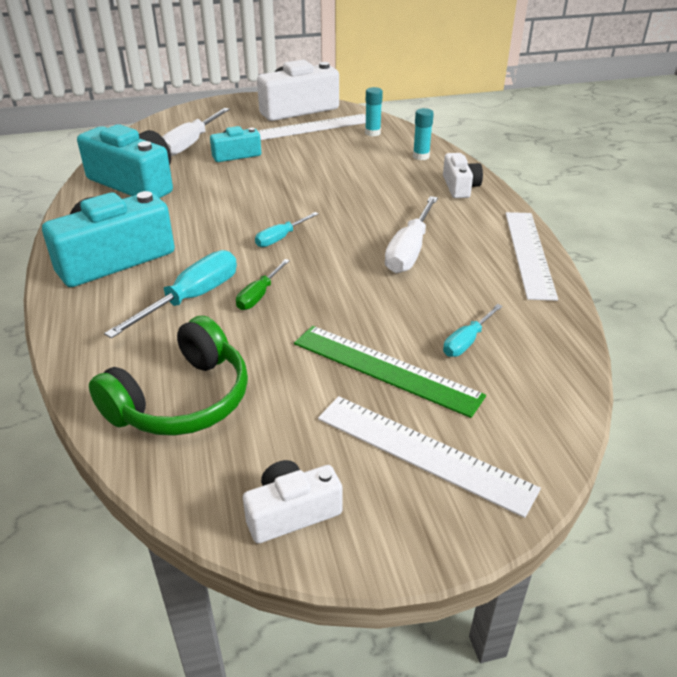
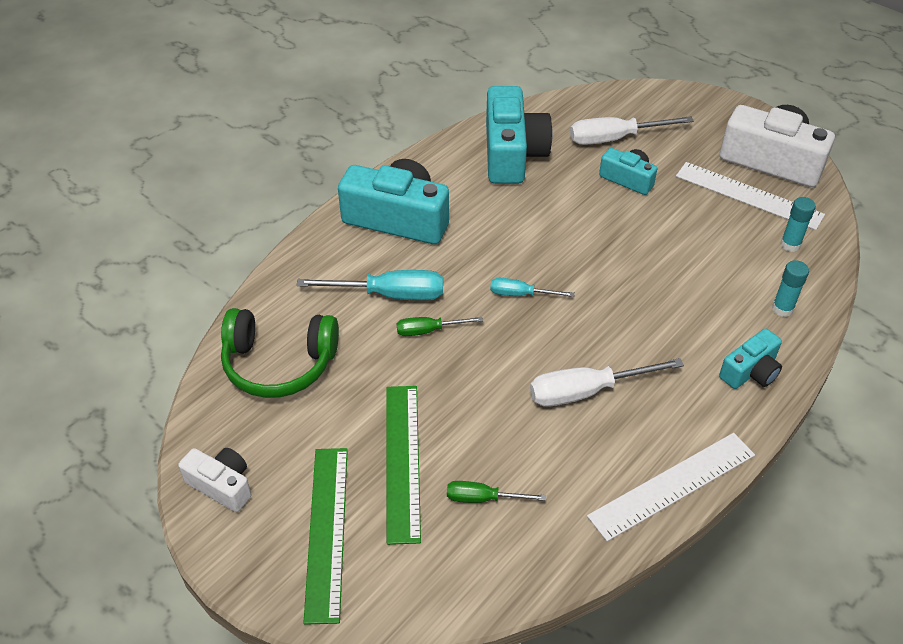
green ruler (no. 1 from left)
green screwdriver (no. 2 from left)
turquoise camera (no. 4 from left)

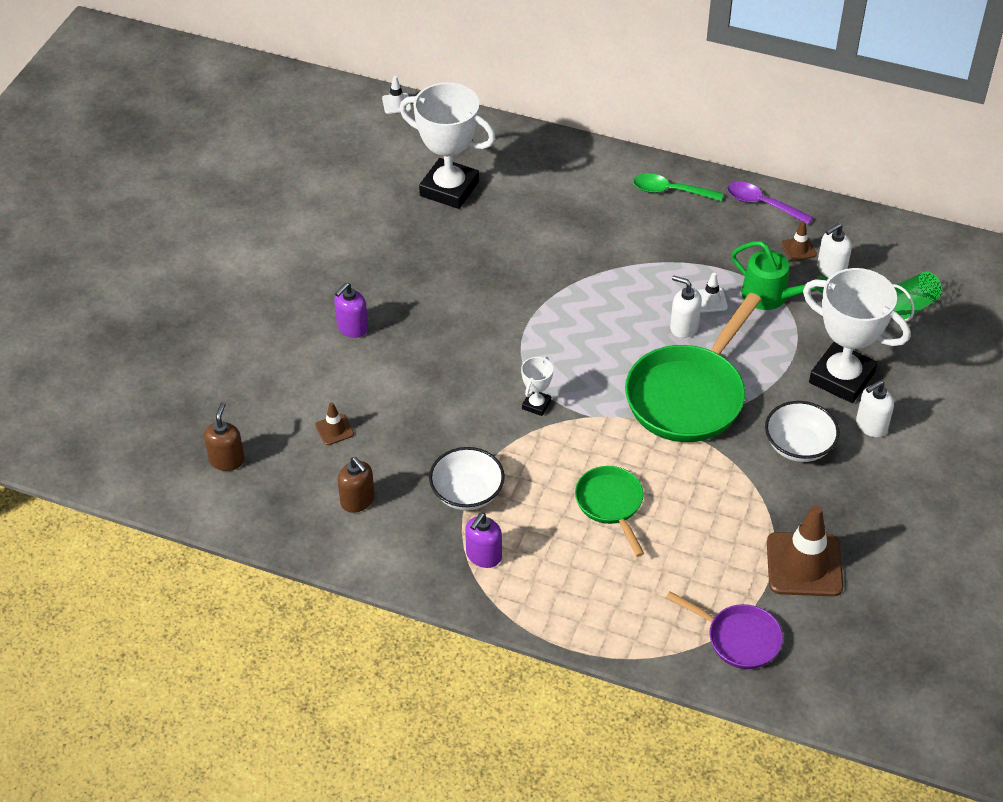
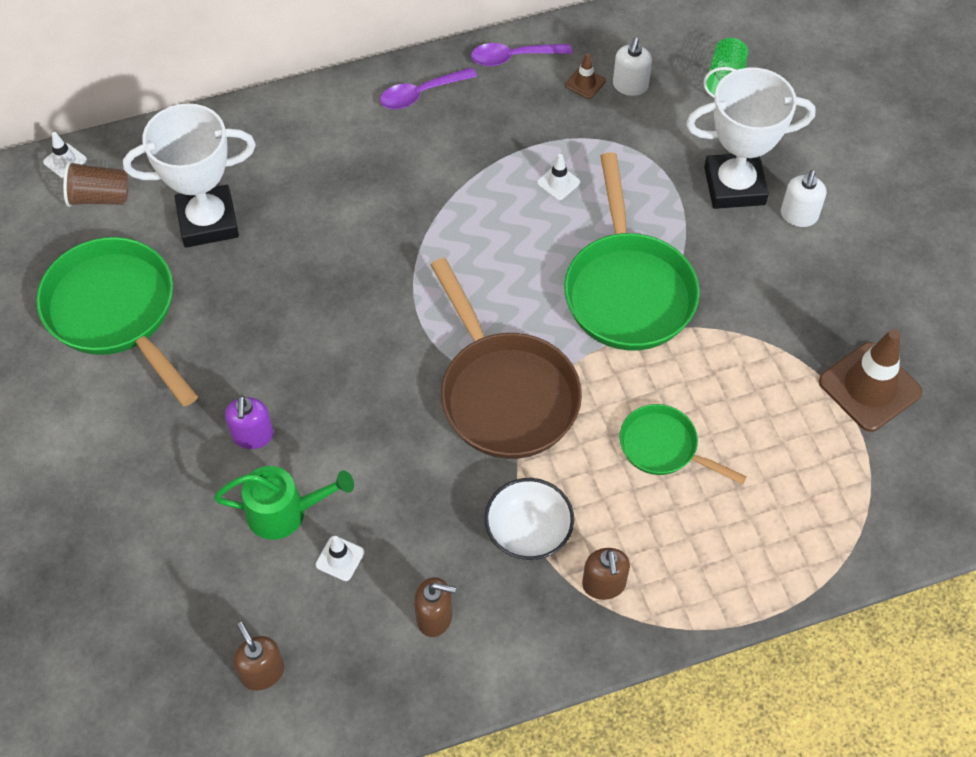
green pan (no. 1 from left)
brown cup
green watering can
white traffic cone (no. 2 from left)
purple spoon (no. 1 from left)
brown pan
brown soap dispenser (no. 3 from left)
purple pan
white soap dispenser (no. 1 from left in the first image)
white bowl (no. 2 from left in the first image)

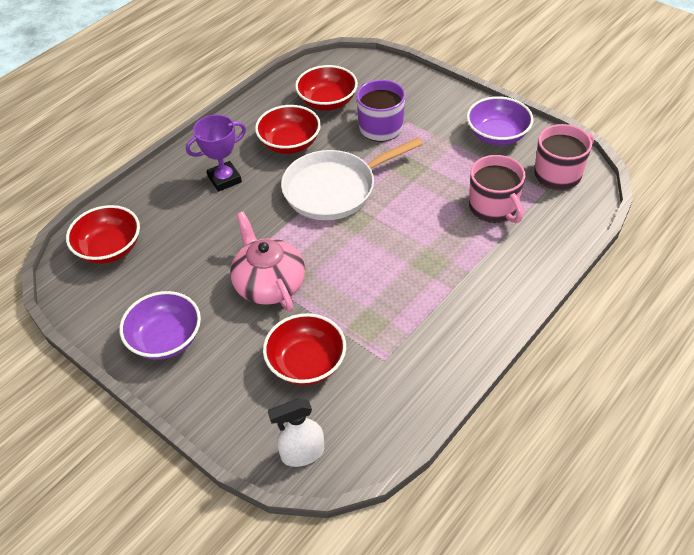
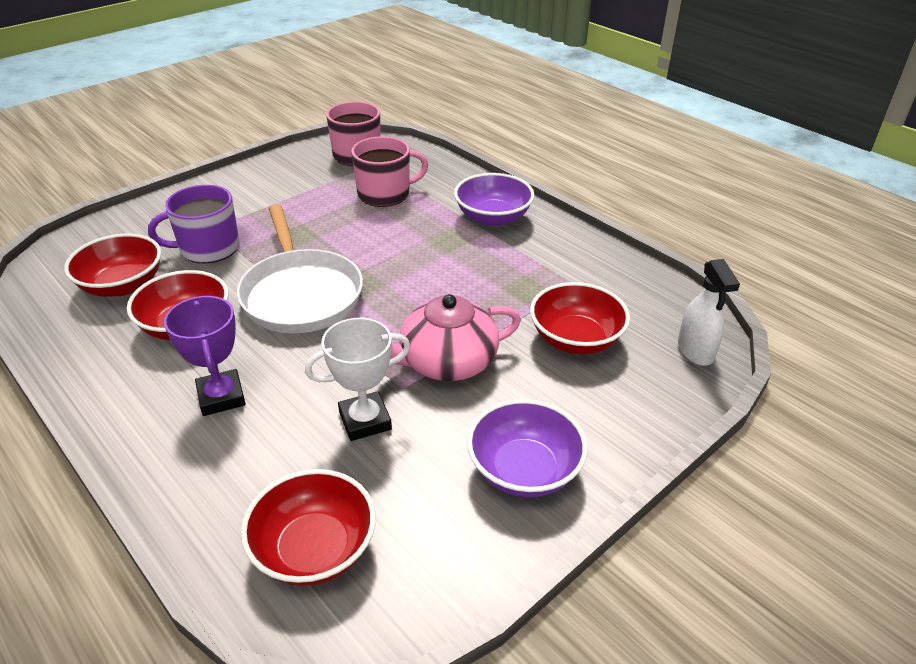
white trophy
purple bowl (no. 1 from left)

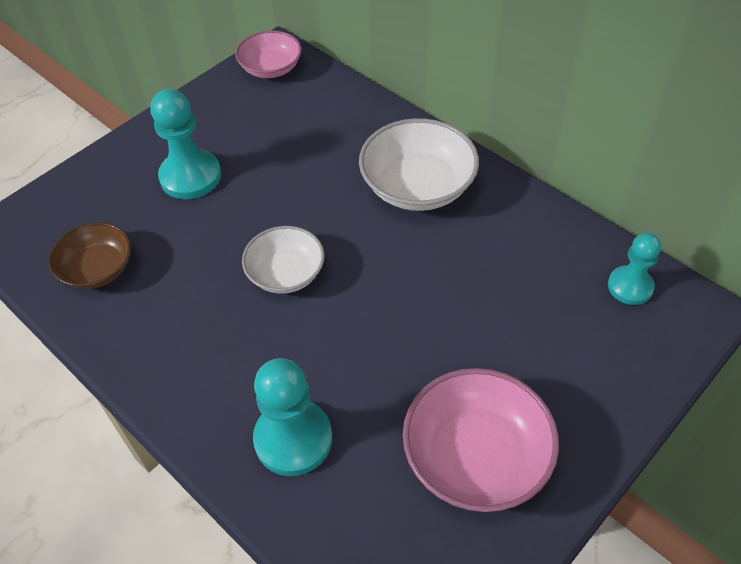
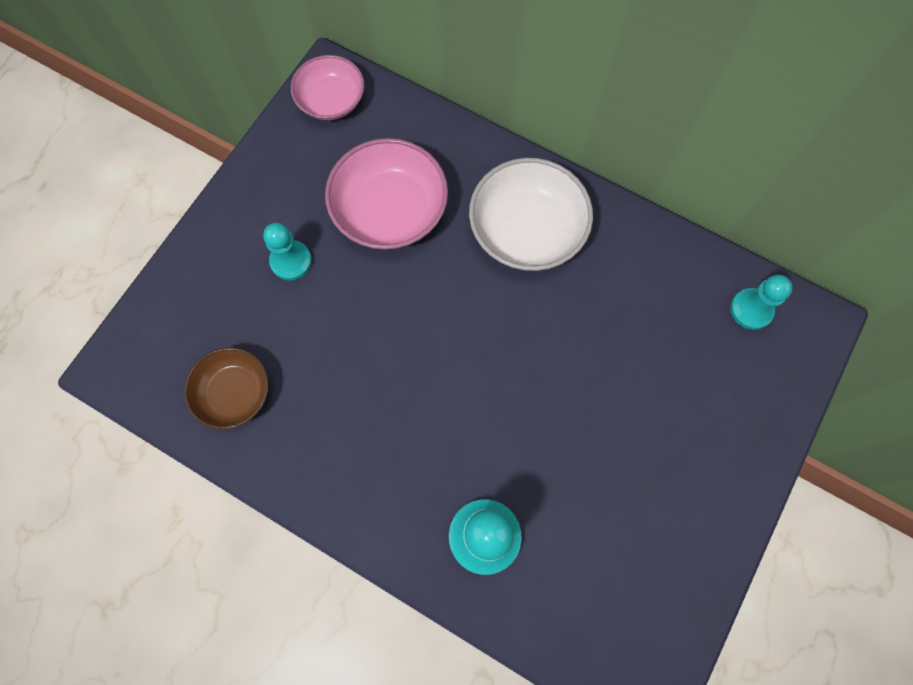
turquoise pawn (no. 1 from left)
pink bowl (no. 2 from left)
white bowl (no. 1 from left in the first image)

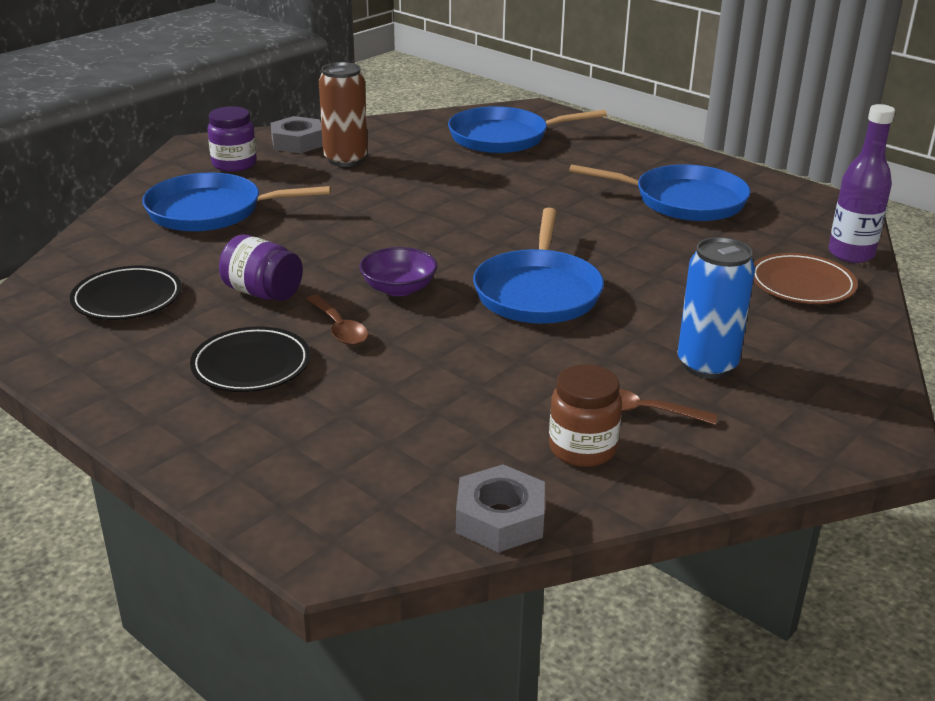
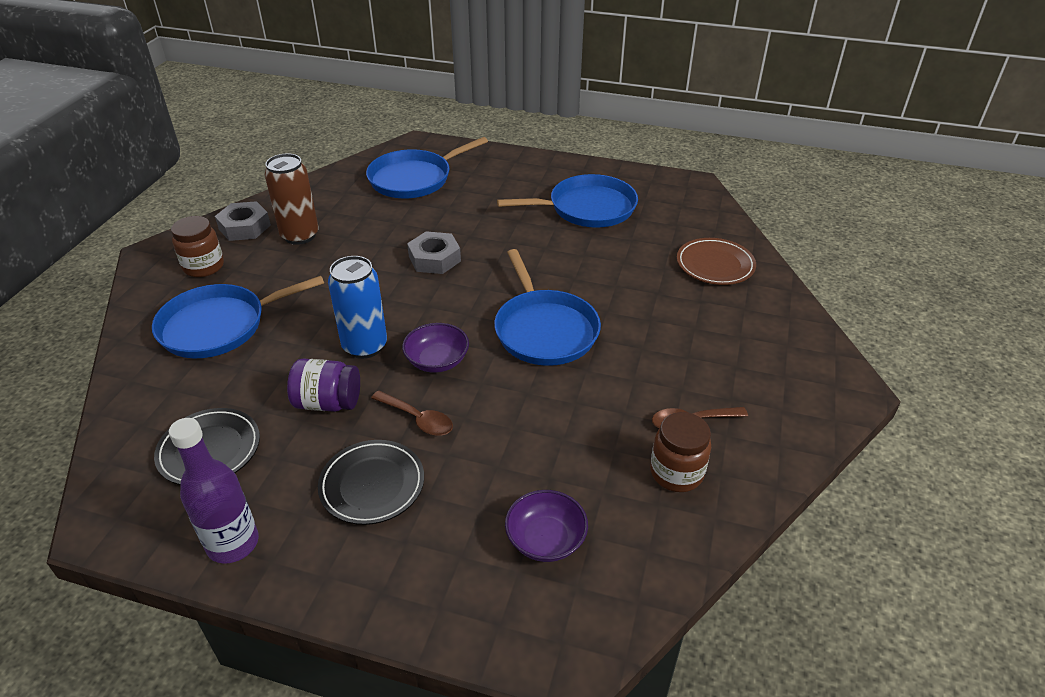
purple bottle
brown jar (no. 1 from left)
blue can
grey nut (no. 2 from left)
purple bowl (no. 2 from left)

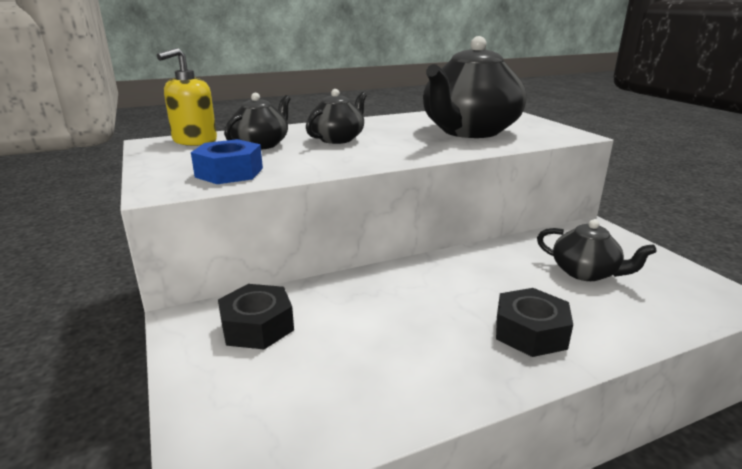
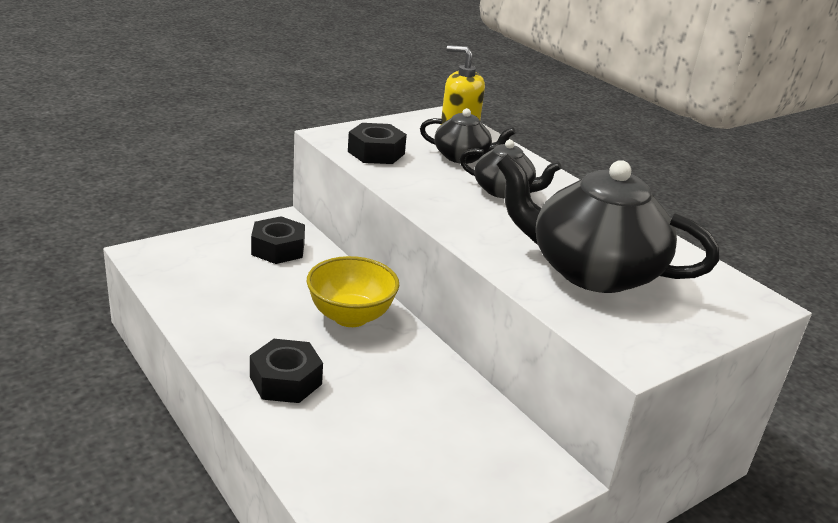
yellow bowl
black nut (no. 3 from left)
black teapot (no. 4 from left in the first image)

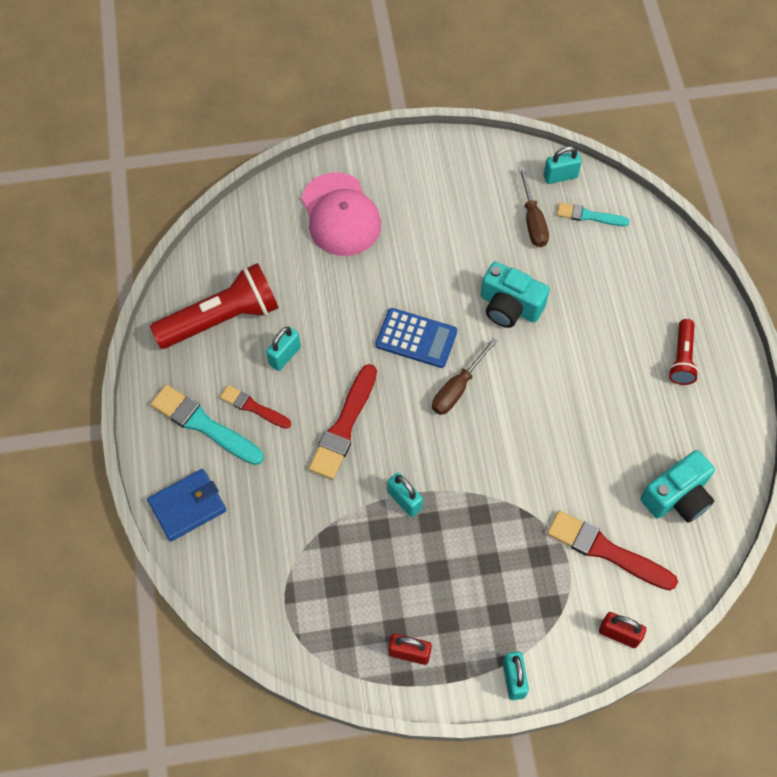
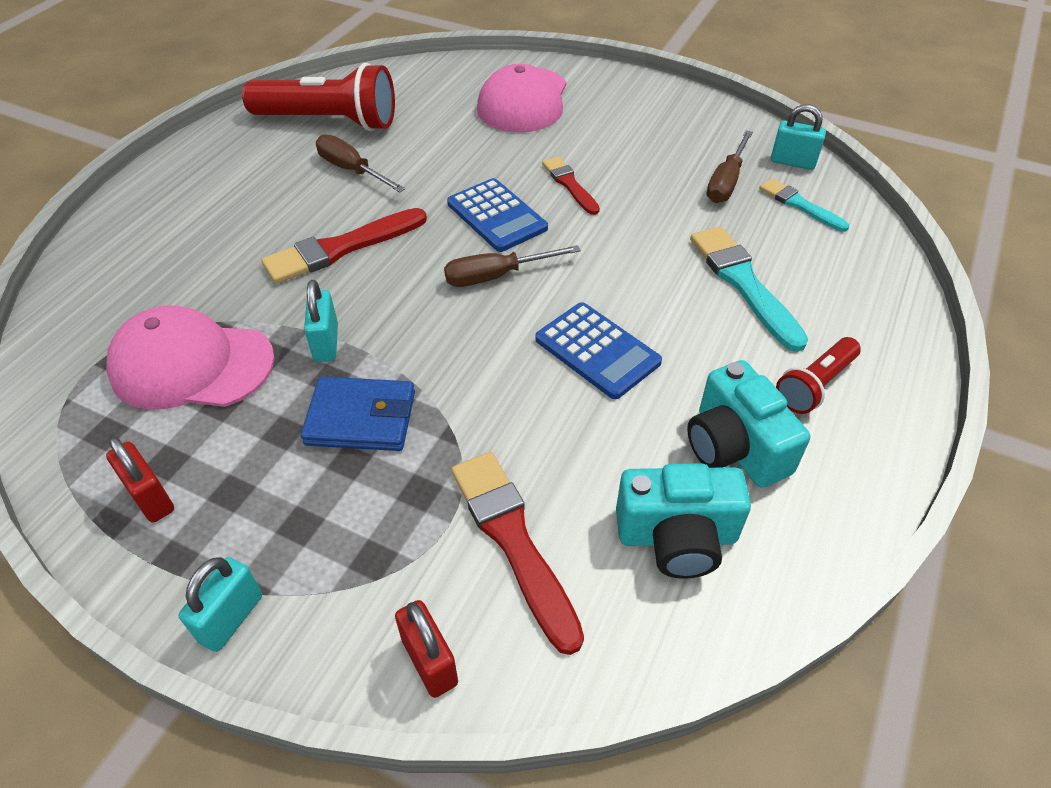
pink cap (no. 1 from left)
blue wallet
brown screwdriver (no. 1 from left)
blue calculator (no. 2 from left)
red brush (no. 3 from left)
turquoise camera (no. 2 from left)
turquoise brush (no. 1 from left)

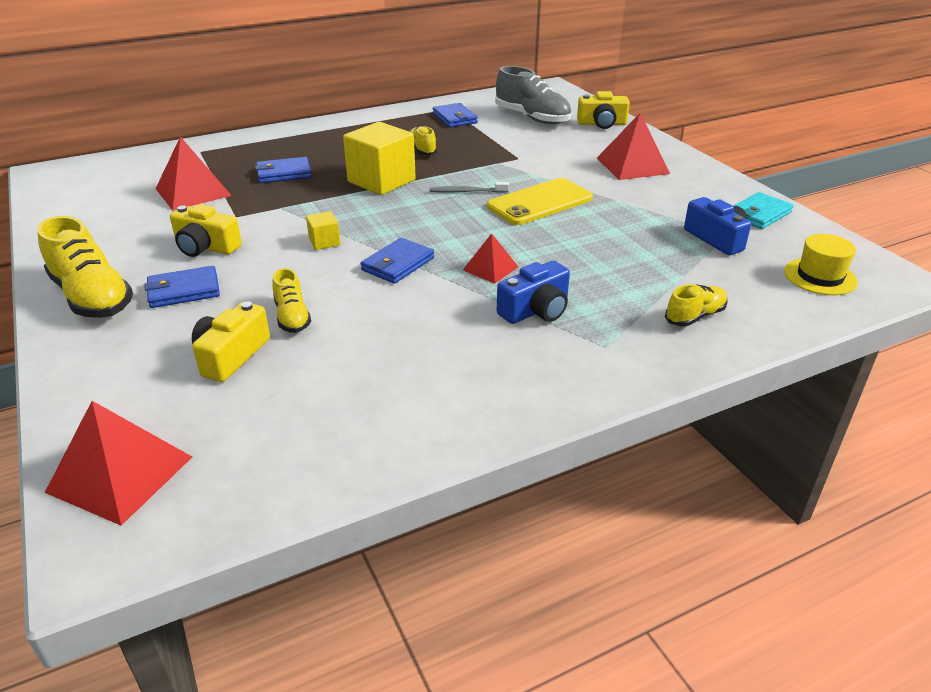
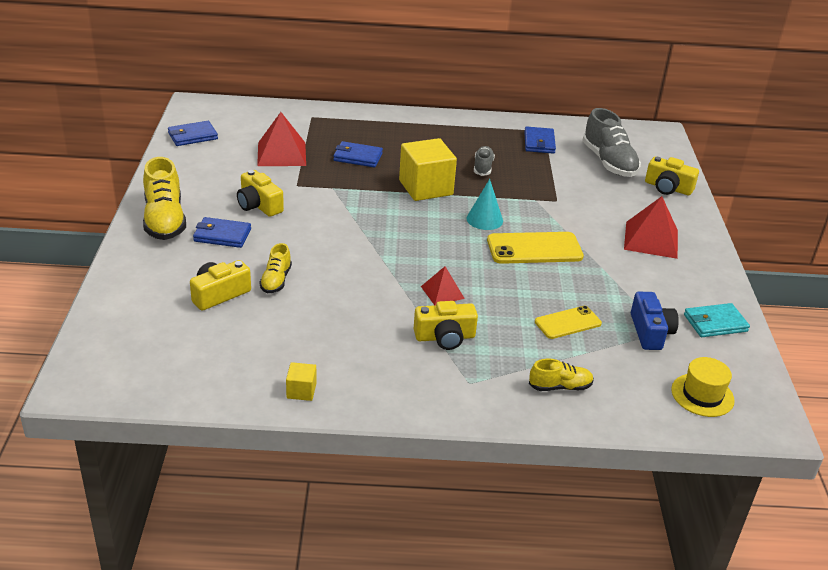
blue wallet (no. 1 from left)
yellow cube (no. 1 from left)
yellow camera (no. 3 from left)
turquoise cone
grey shoe (no. 1 from left)
yellow phone (no. 2 from left)
red pyramid (no. 1 from left in the first image)

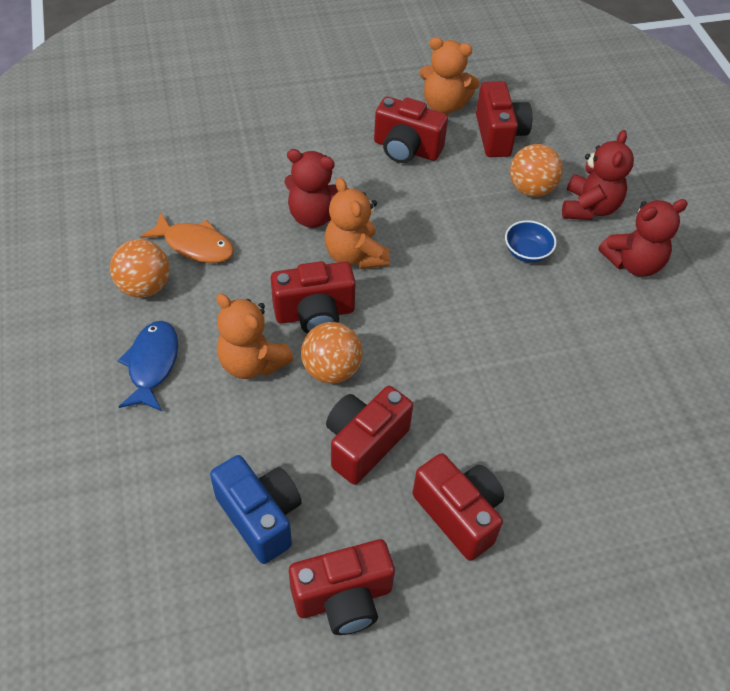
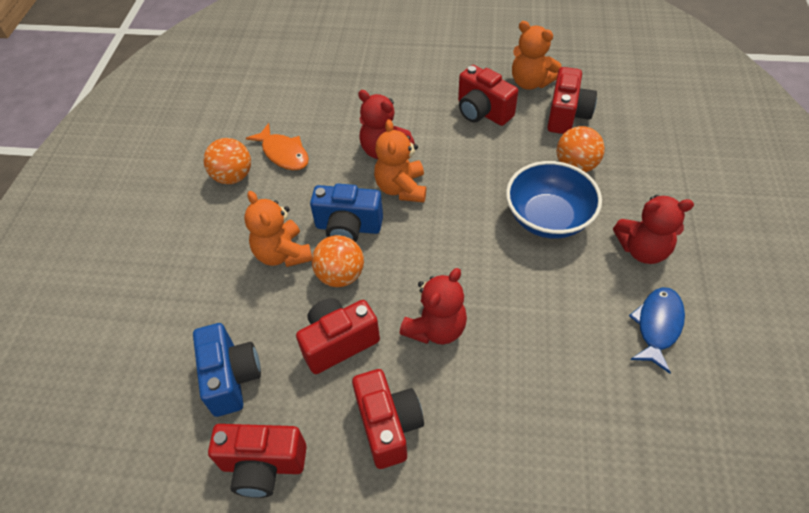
blue camera (no. 2 from left)
red teddy bear (no. 2 from left)
blue bowl
blue fish

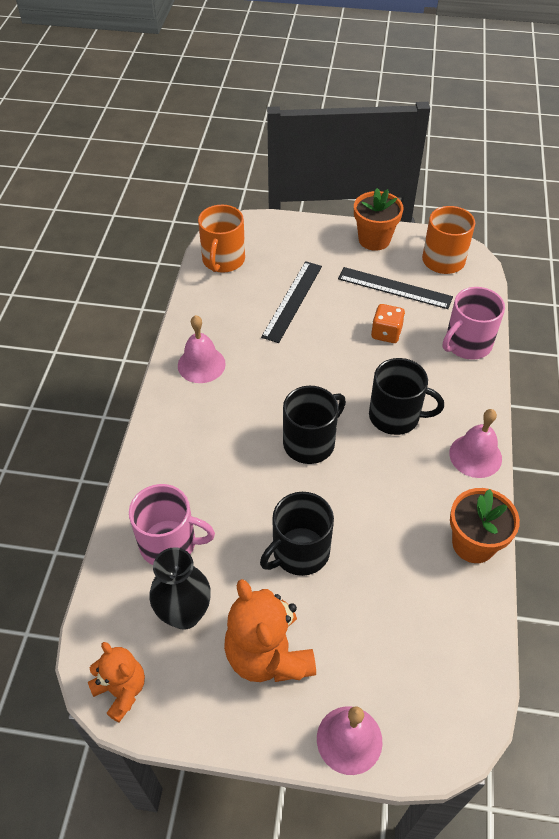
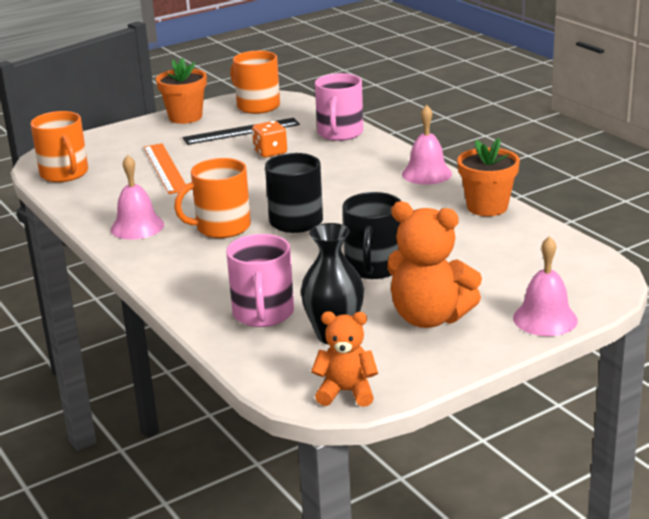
orange ruler
orange mug (no. 2 from left)
pink mug (no. 1 from left)
black mug (no. 3 from left in the first image)

